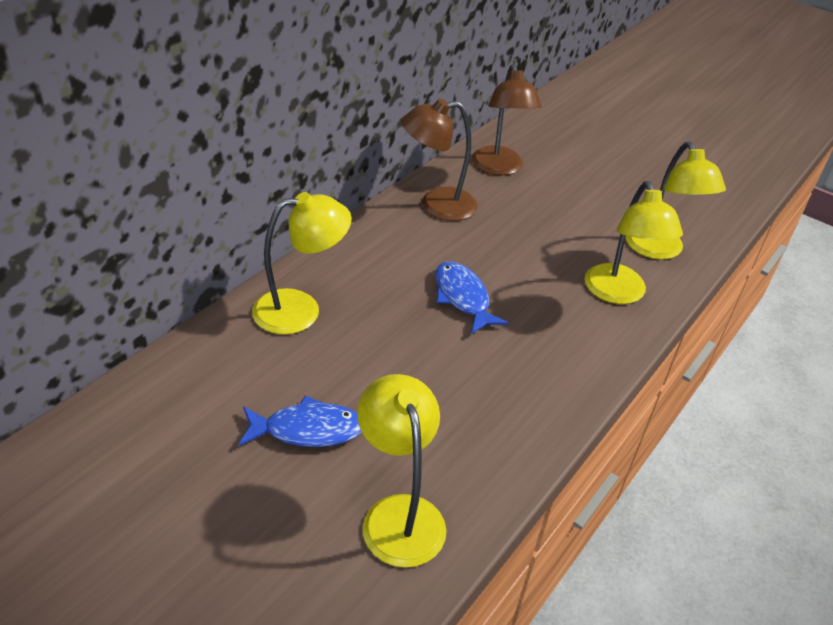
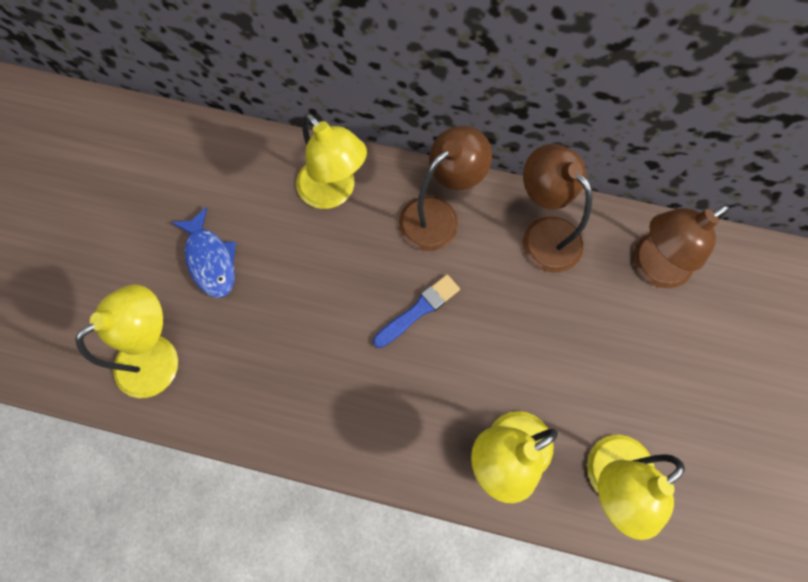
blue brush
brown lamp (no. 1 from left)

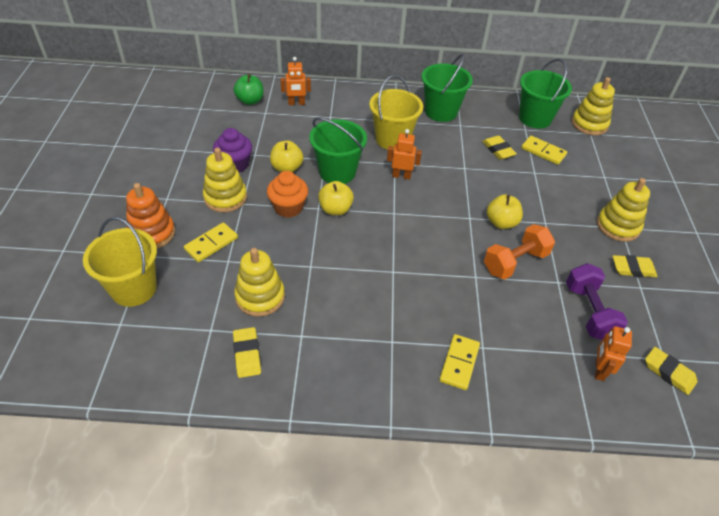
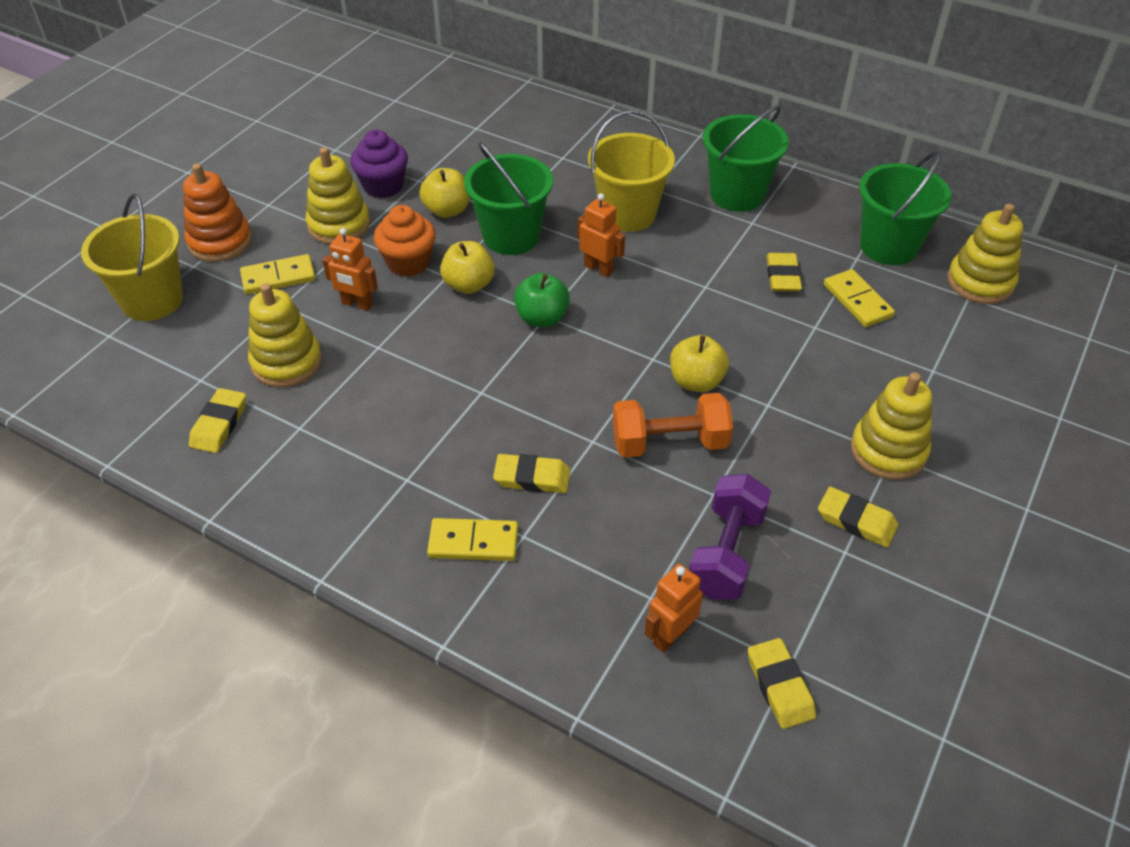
orange robot (no. 1 from left)
yellow domino (no. 2 from left)
yellow eraser (no. 2 from left)
green apple

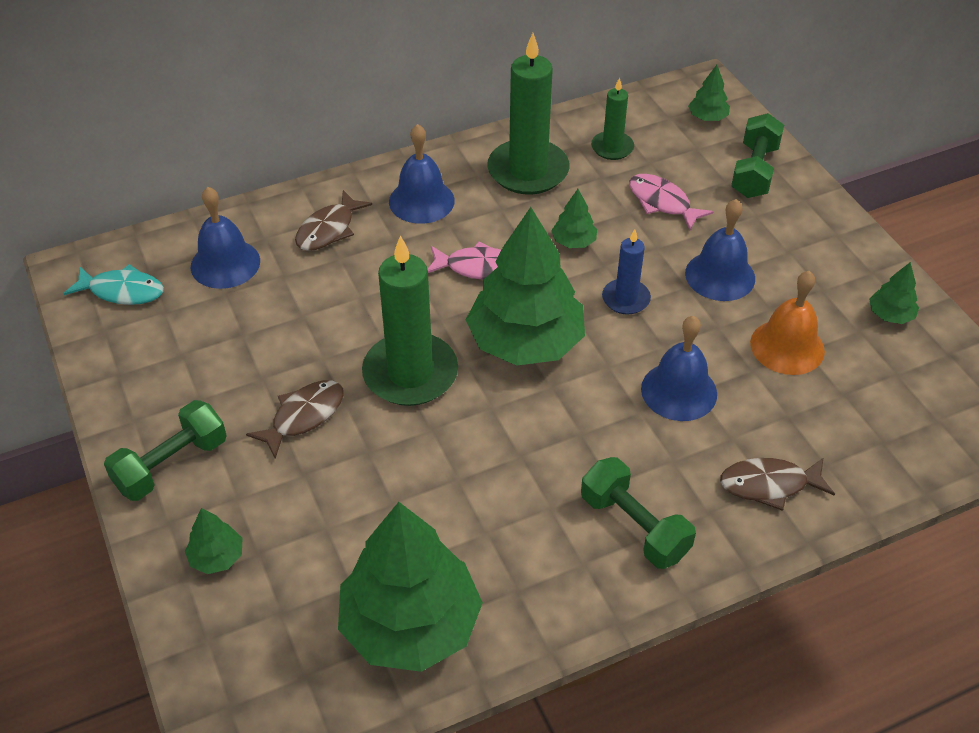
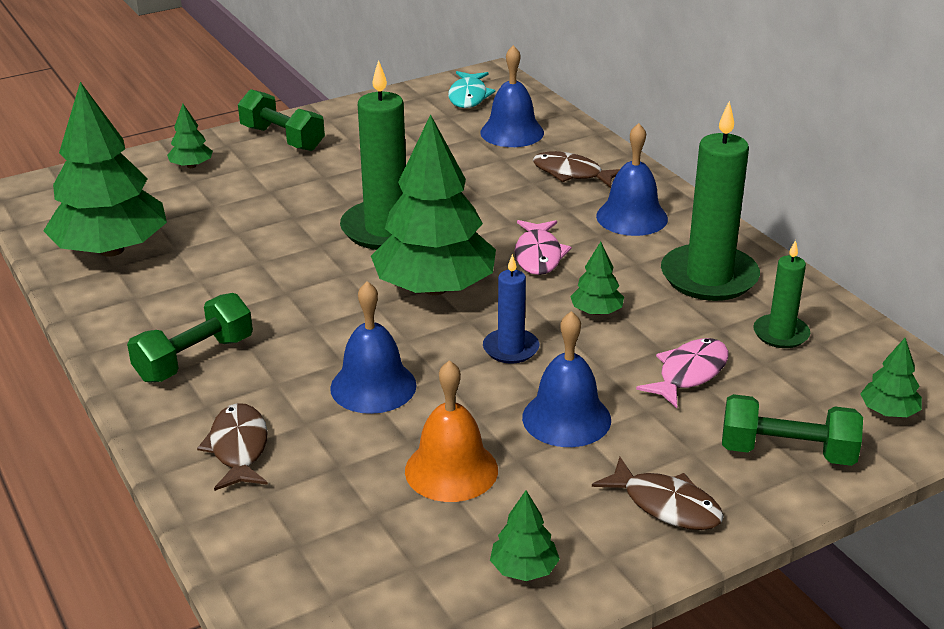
brown fish (no. 3 from left)

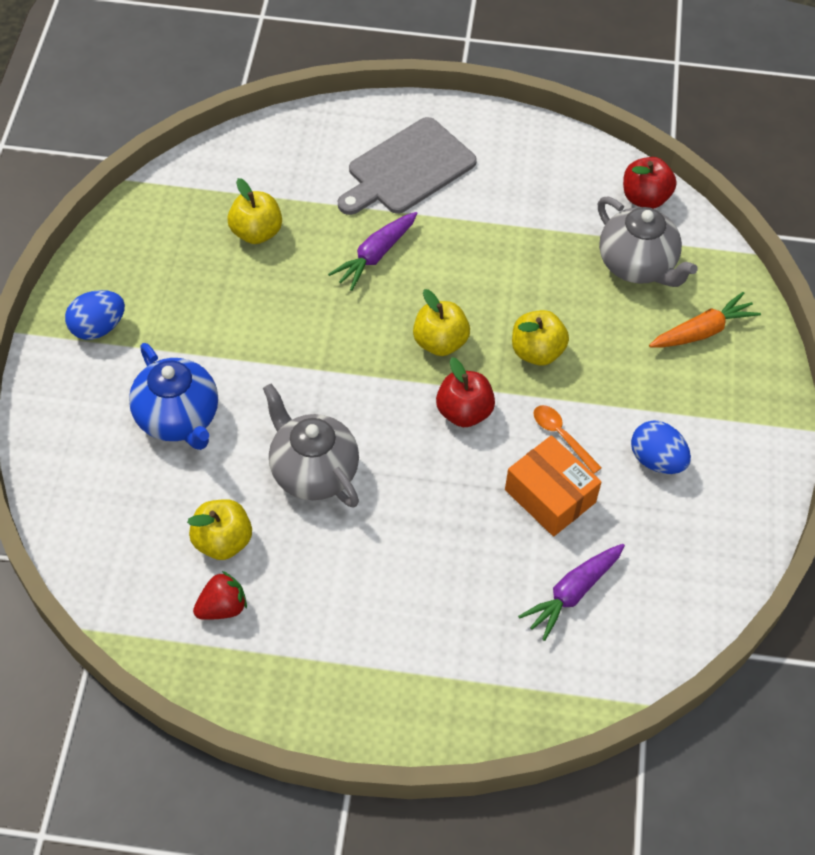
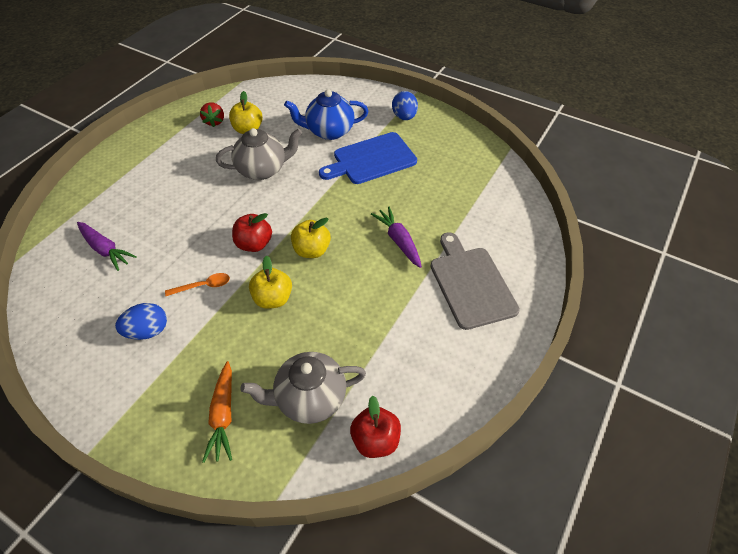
purple carrot (no. 1 from left)
blue cutting board
yellow apple (no. 2 from left in the first image)
orange box

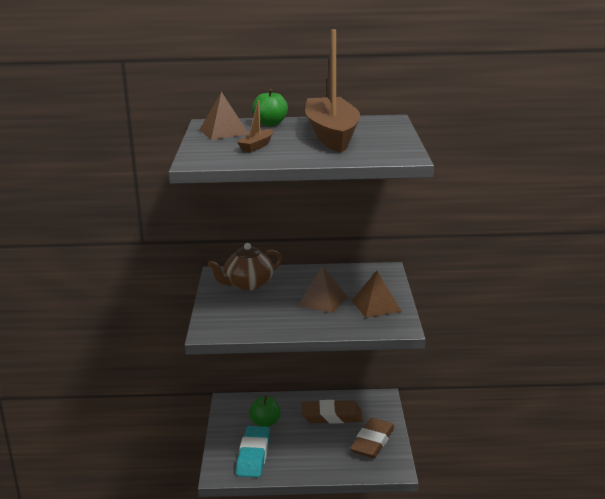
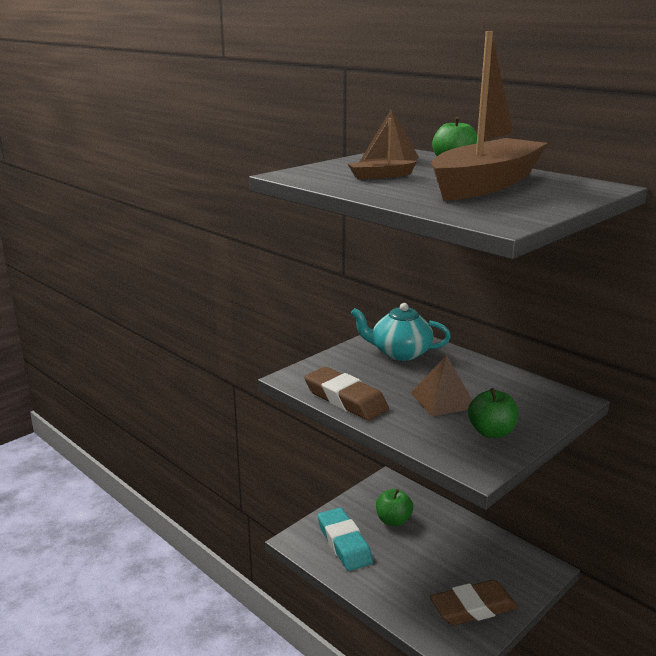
brown eraser (no. 1 from left)
turquoise eraser
turquoise teapot
green apple (no. 3 from left)

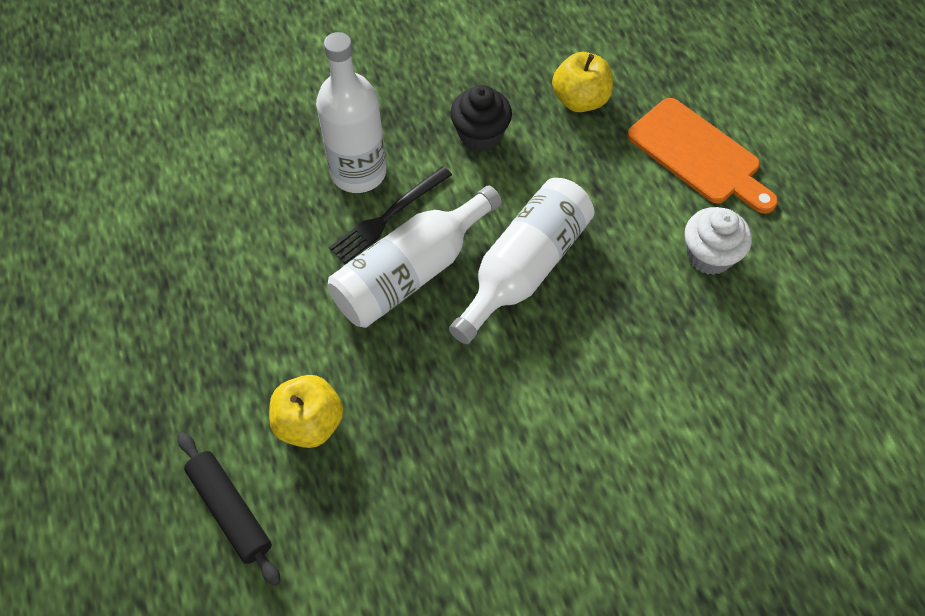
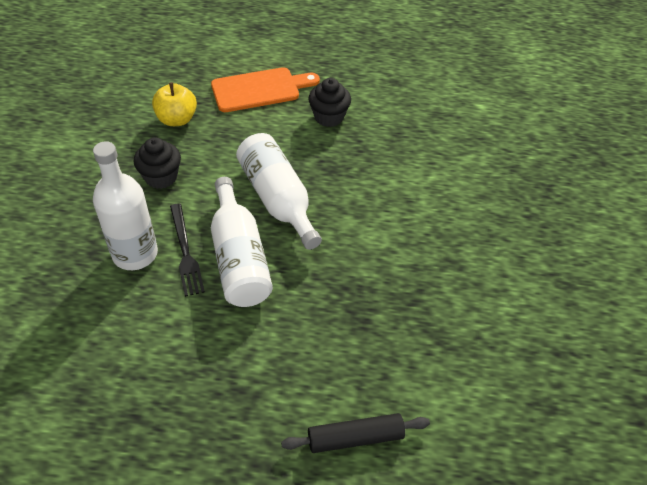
black cupcake (no. 2 from left)
yellow apple (no. 1 from left in the first image)

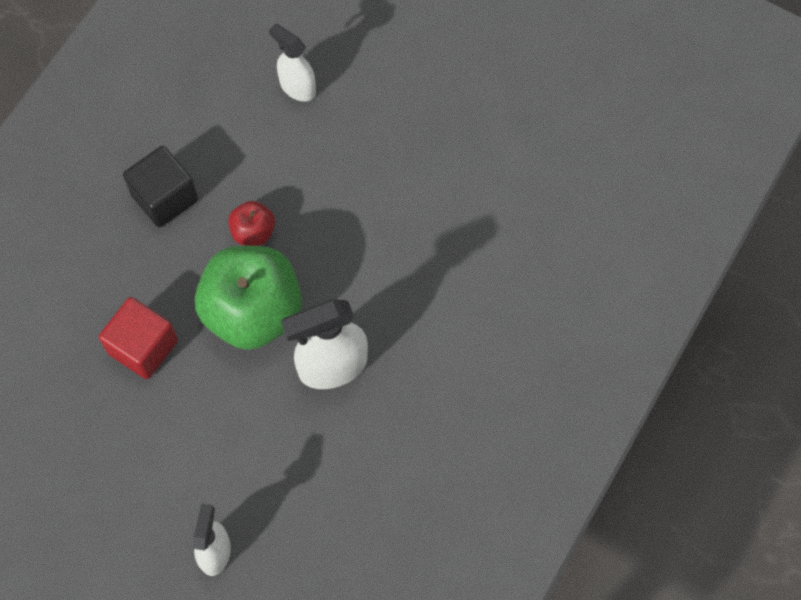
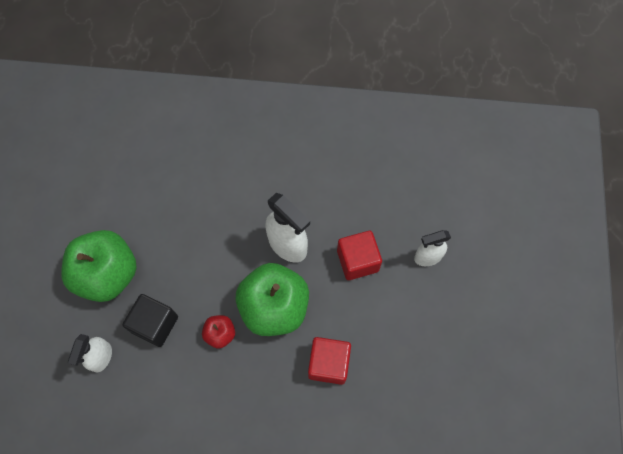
green apple (no. 1 from left)
black cube
red cube (no. 2 from left)

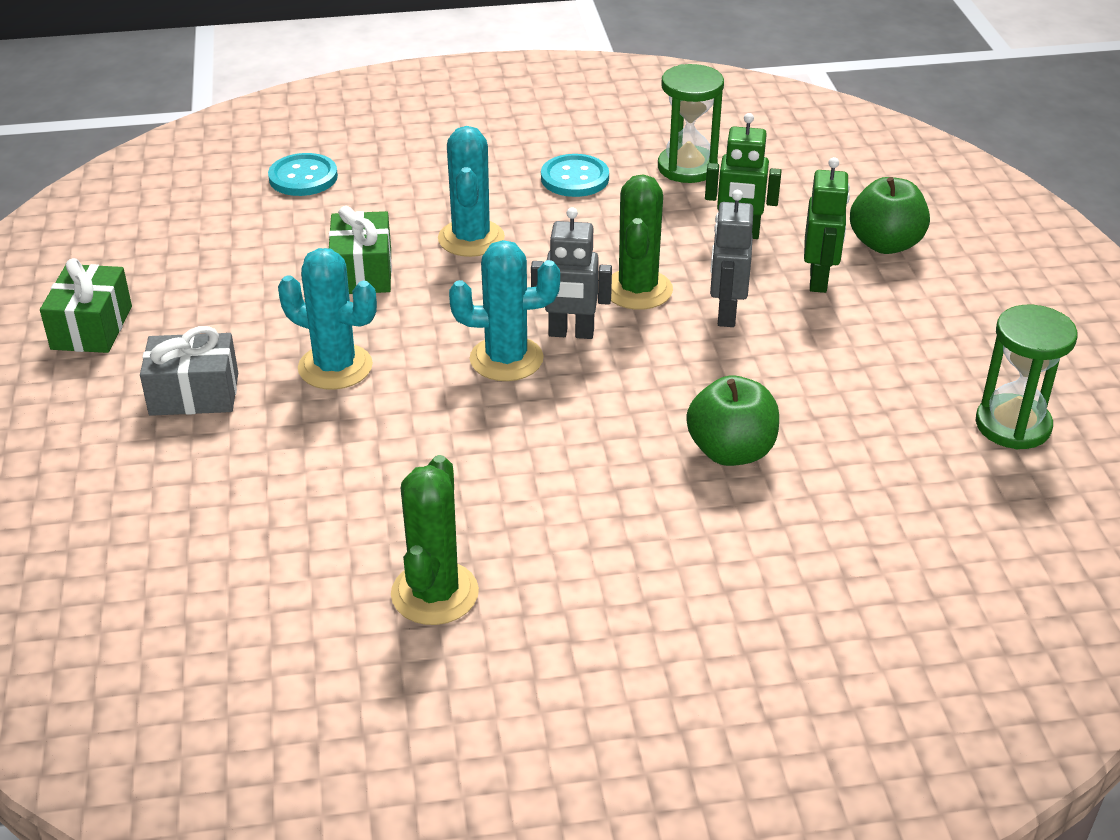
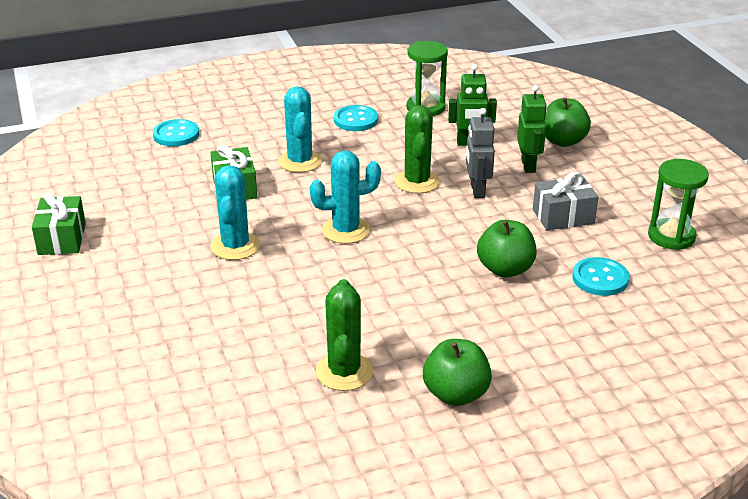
turquoise cactus (no. 1 from left)
green apple (no. 1 from left)
grey gift
turquoise button (no. 3 from left)
grey robot (no. 1 from left in the first image)

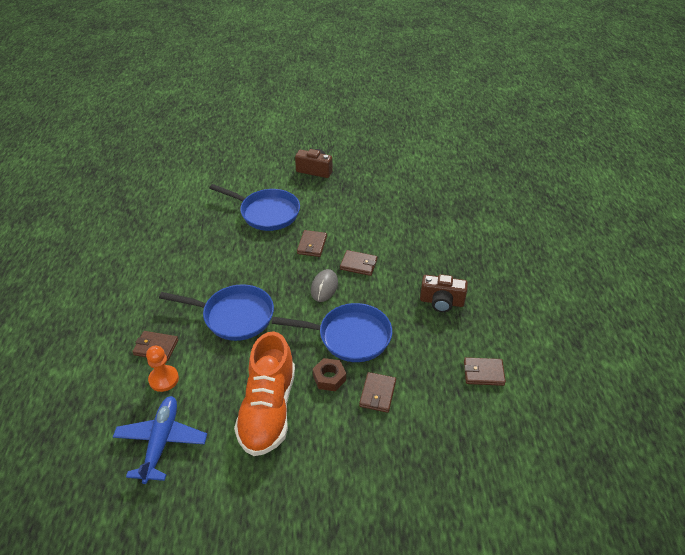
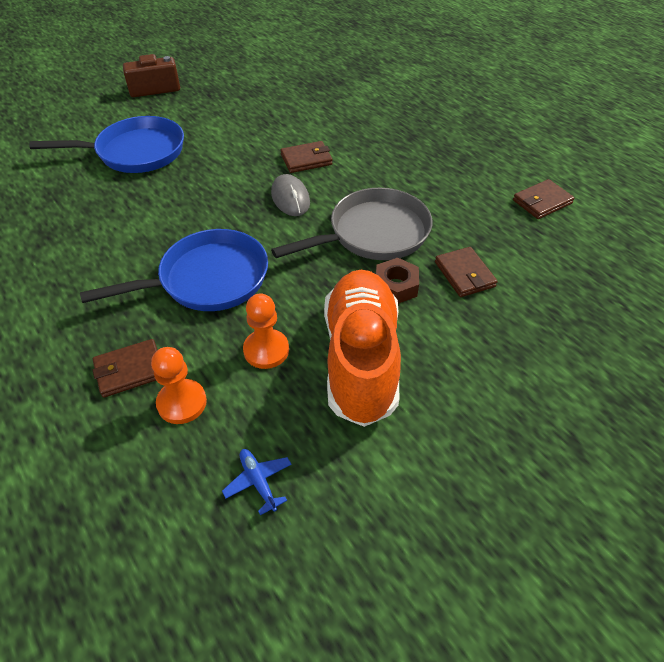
blue plane
orange pawn (no. 2 from left)
grey pan
orange shoe
brown wallet (no. 2 from left in the first image)
brown camera (no. 2 from left in the first image)

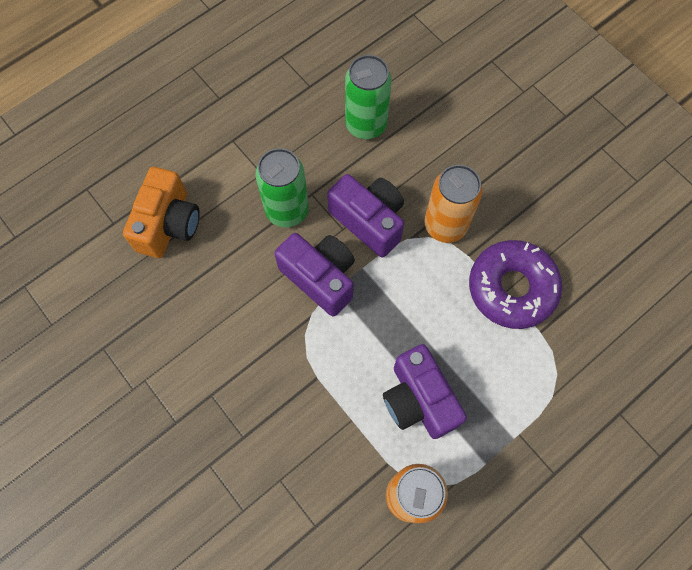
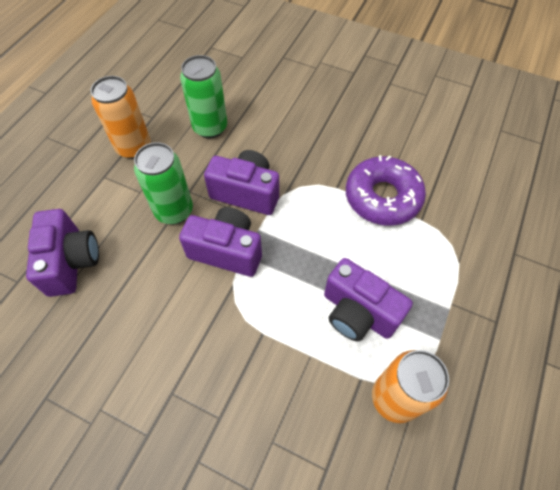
purple camera (no. 1 from left)
orange can (no. 1 from left)

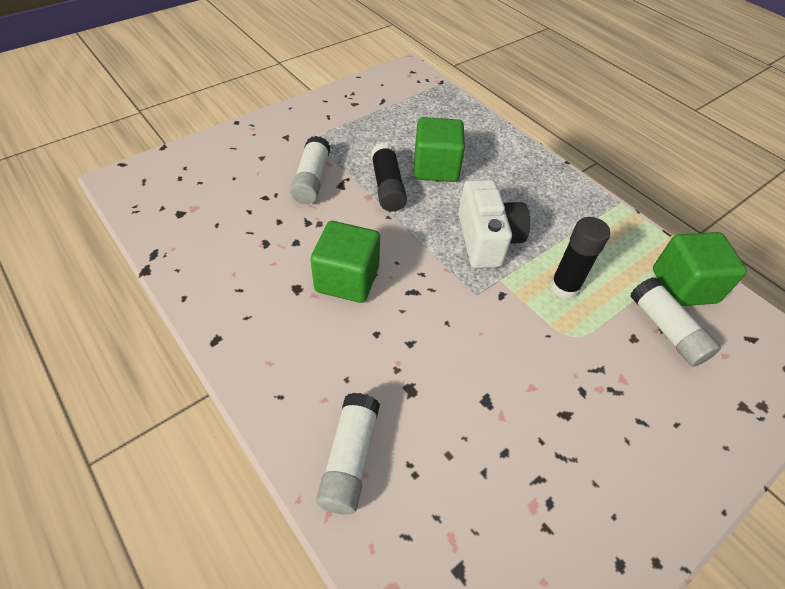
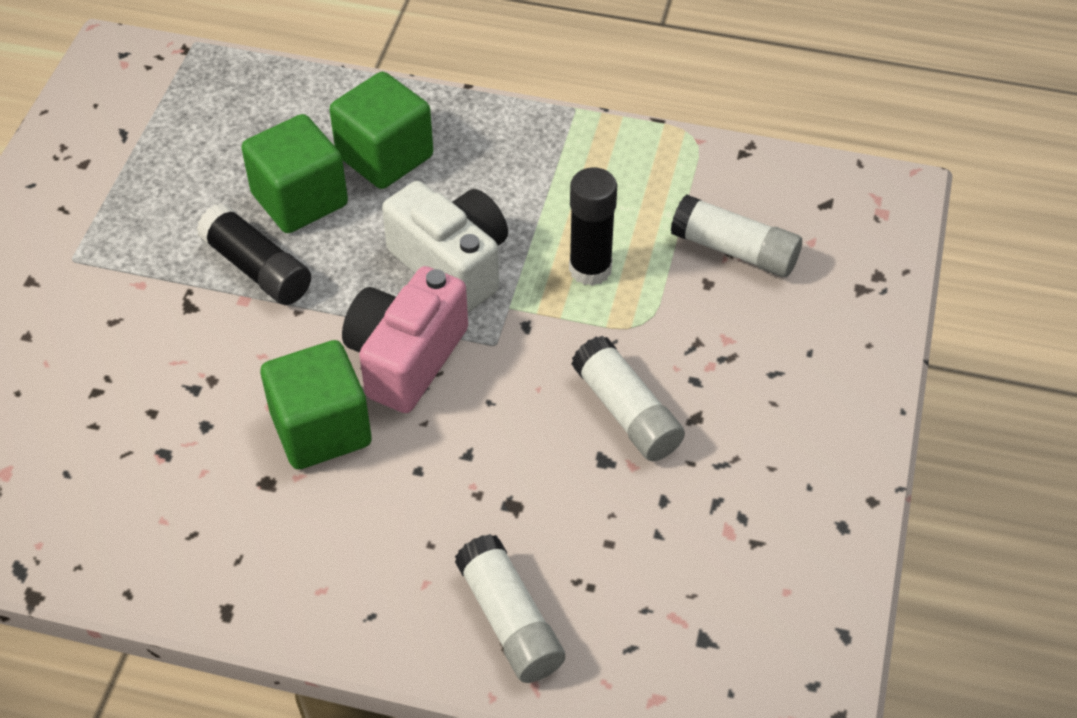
green cube (no. 3 from left)
pink camera
white glue stick (no. 2 from left)

